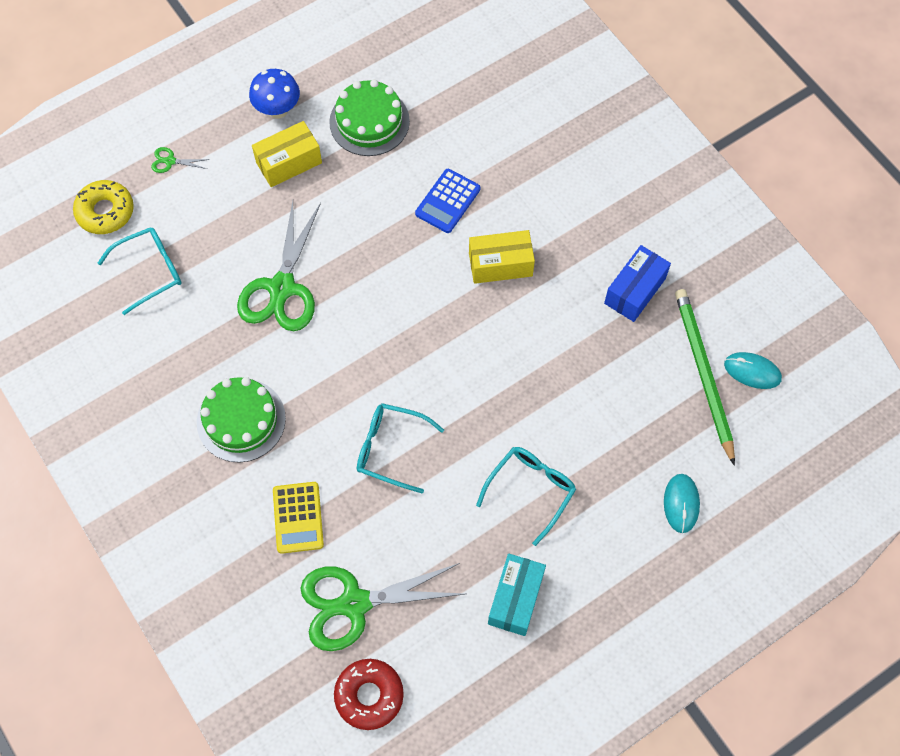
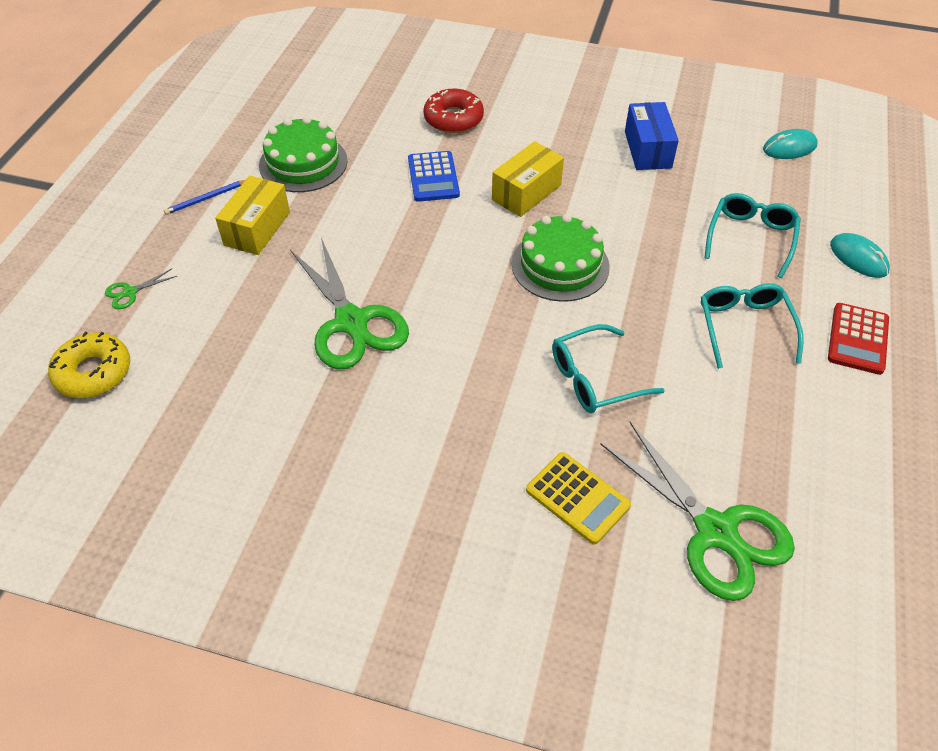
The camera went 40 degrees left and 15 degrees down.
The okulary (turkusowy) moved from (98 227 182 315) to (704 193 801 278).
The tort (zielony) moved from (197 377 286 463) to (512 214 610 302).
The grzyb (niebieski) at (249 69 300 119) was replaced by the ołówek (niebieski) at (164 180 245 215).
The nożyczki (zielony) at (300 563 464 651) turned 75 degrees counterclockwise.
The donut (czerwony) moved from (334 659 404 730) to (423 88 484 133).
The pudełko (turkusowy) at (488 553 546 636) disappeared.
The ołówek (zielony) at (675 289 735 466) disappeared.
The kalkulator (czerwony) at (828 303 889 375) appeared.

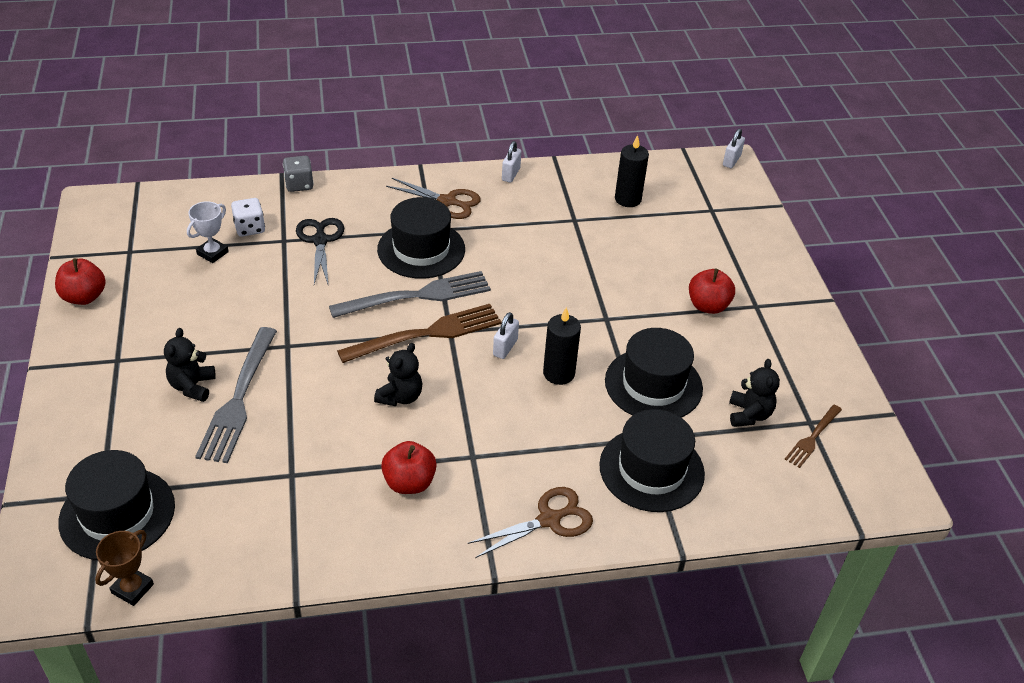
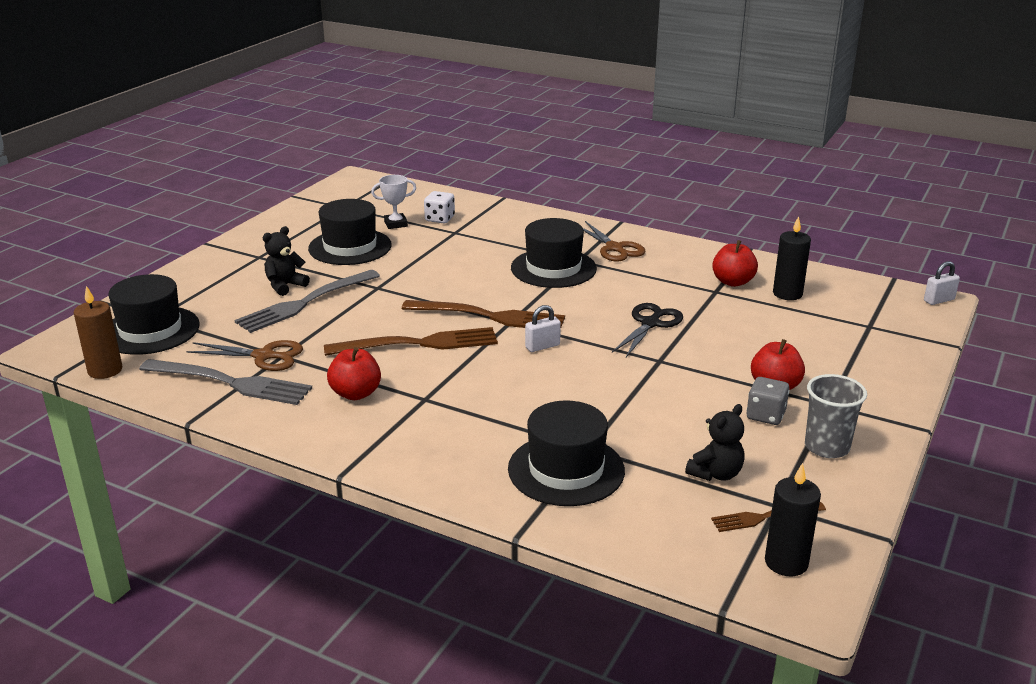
The camera went 40 degrees right and 15 degrees down.
The jabłko (czerwony) moved from (55 258 106 305) to (712 240 758 287).
The puchar (brązowy) at (95 530 154 606) was replaced by the świeca (brązowy) at (74 286 122 379).
The kostka do gry (szary) moved from (283 156 314 192) to (747 377 789 425).
The nożyczki (czarny) moved from (296 218 344 284) to (612 303 683 357).
The widelec (szary) moved from (329 271 491 318) to (139 359 312 405).
The miś (czarny) at (374 343 422 406) was replaced by the widelec (brązowy) at (324 327 498 356).
The nożyczki (brązowy) moved from (467 487 593 558) to (186 340 303 371).
The kłódka (biały) at (502 141 521 183) disappeared.
The świeca (czarny) moved from (543 307 581 385) to (765 463 821 576).
The kapelusz (czarny) moved from (605 328 703 418) to (308 199 392 265).
The szklanka (szary) at (805 374 867 458) appeared.

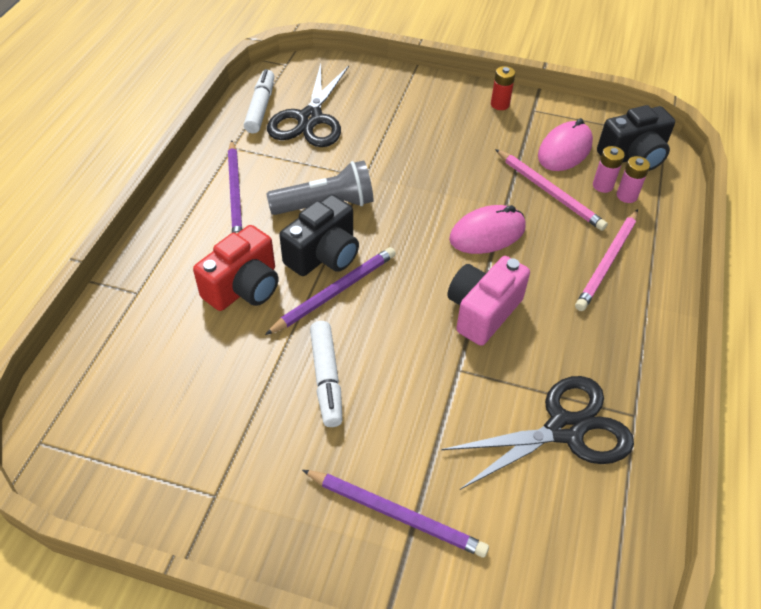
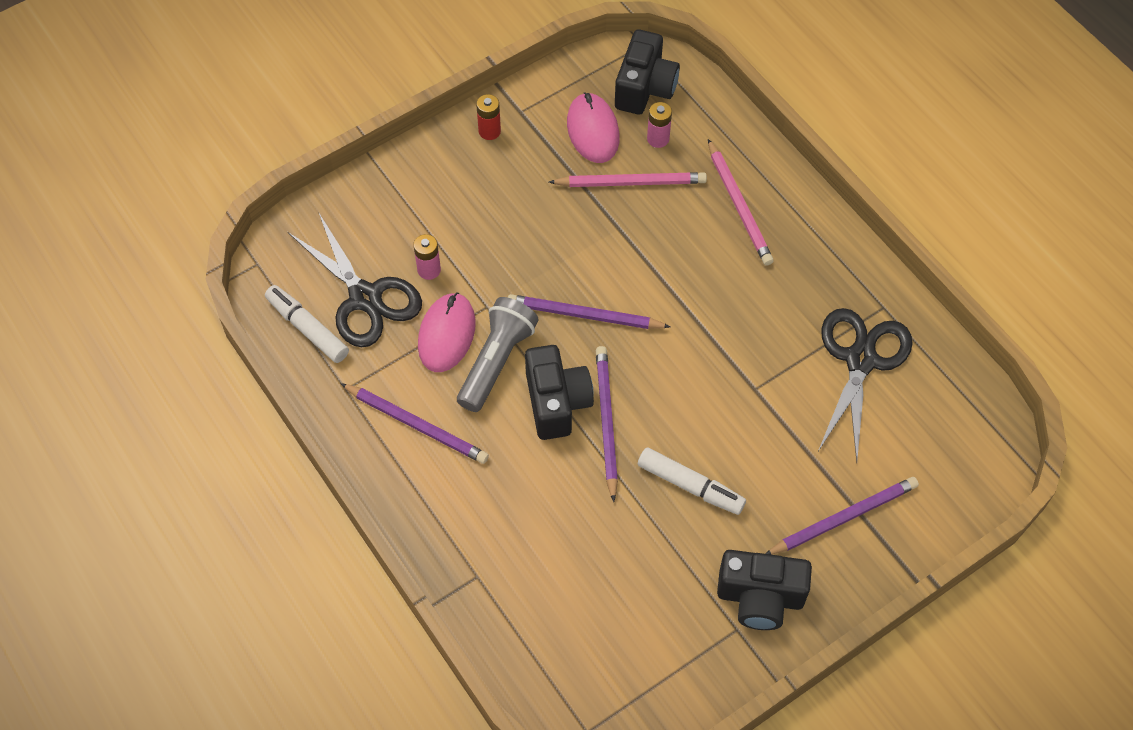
The camera went 50 degrees left and 10 degrees up.
The aparat fotograficzny (czerwony) at (193 225 278 311) disappeared.
The aparat fotograficzny (różowy) at (447 256 530 346) disappeared.
The myszka (różowy) moved from (449 205 526 254) to (418 292 476 372).
The bateria (różowy) moved from (617 156 650 203) to (413 234 441 280).
The ołówek (fioletowy) at (508 294 671 329) appeared.
The aparat fotograficzny (czarny) at (717 550 812 630) appeared.

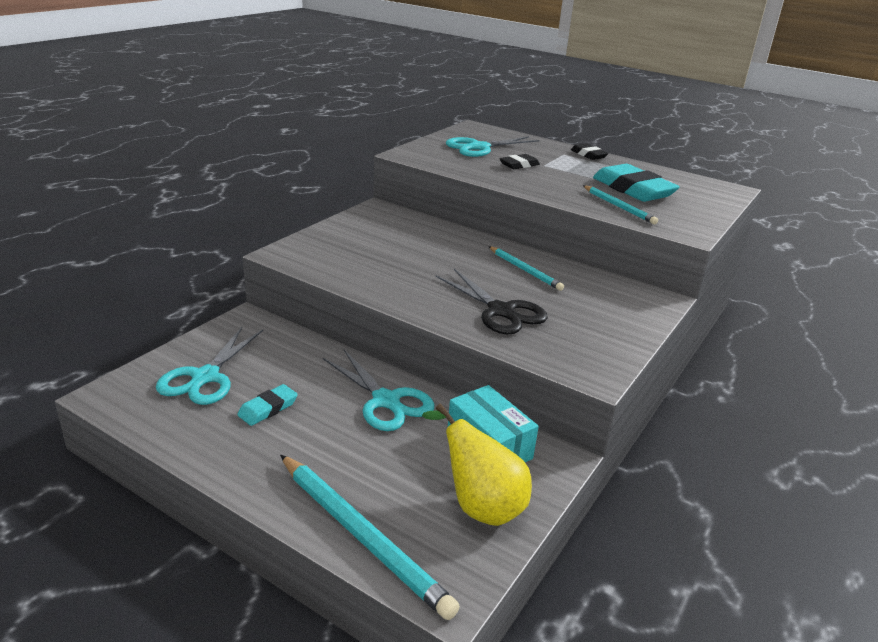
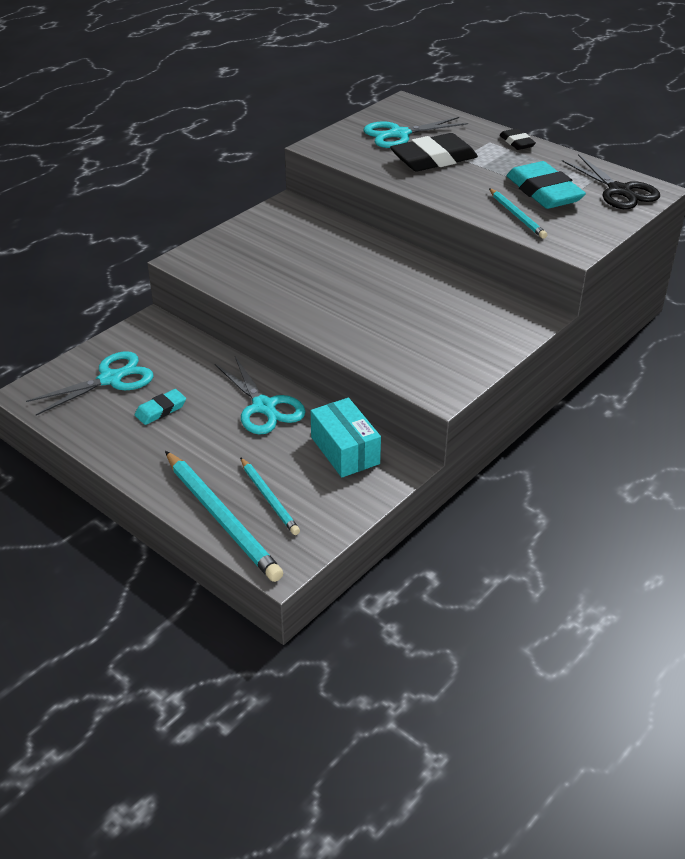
The camera went 10 degrees right and 10 degrees up.
The nożyczki (turkusowy) at (156 327 263 405) turned 150 degrees counterclockwise.
The gruszka (żółty) at (422 403 532 526) disappeared.
The nożyczki (czarny) moved from (436 269 548 334) to (562 154 660 209).
The ołówek (turkusowy) moved from (488 246 564 291) to (240 457 300 535).
The gumka do mazania (czarny) at (499 154 540 169) changed to 1.95 times the size.

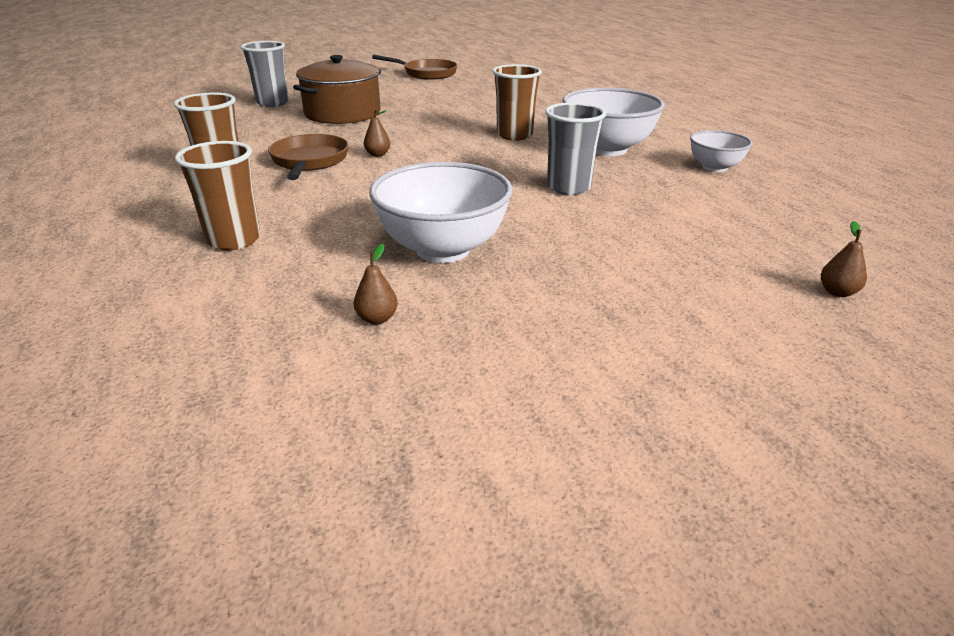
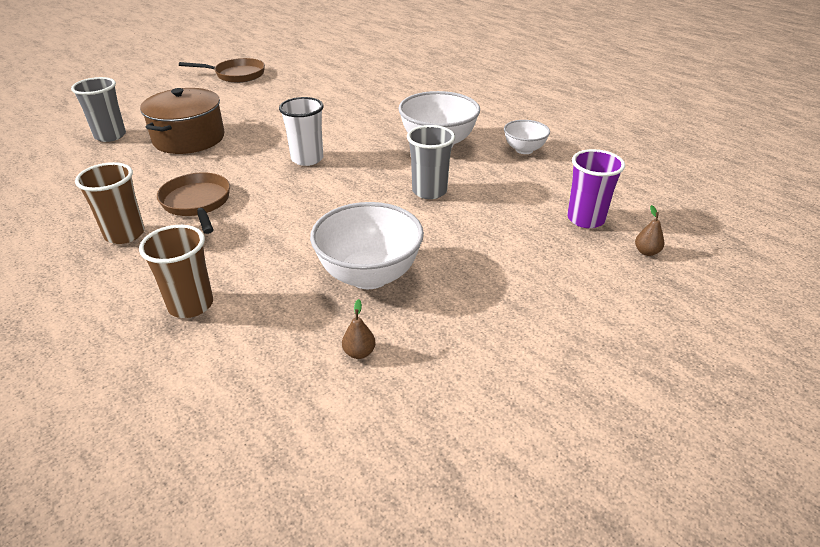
The camera went 20 degrees left and 5 degrees up.
The gruszka (brązowy) at (364 109 390 157) disappeared.
The szklanka (brązowy) at (493 64 542 141) disappeared.
The szklanka (biały) at (279 97 324 166) appeared.
The szklanka (fioletowy) at (567 149 625 228) appeared.

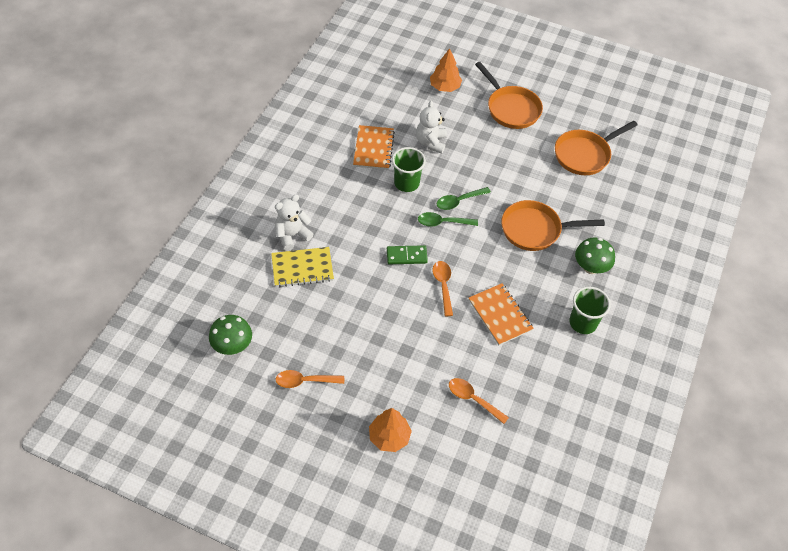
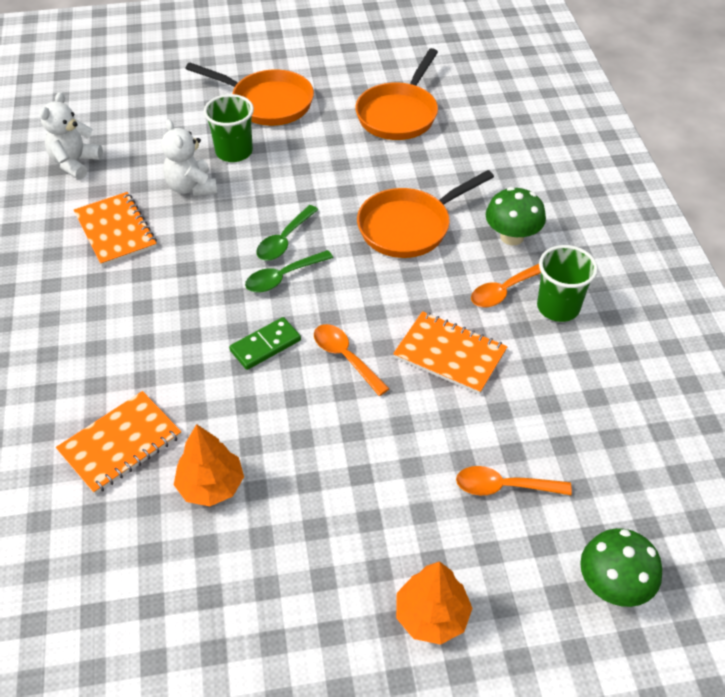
The camera went 30 degrees left and 5 degrees down.
The grzyb (zielony) moved from (209 315 252 355) to (580 528 662 607).
The zeszyt (żółty) at (271 247 334 287) became the zeszyt (pomarańczowy) at (56 391 181 495).
The miś (biały) moved from (275 195 313 251) to (40 92 103 179).
The łyżka (pomarańczowy) moved from (275 370 344 388) to (471 264 541 307).
The szklanka (zielony) moved from (392 147 426 192) to (204 94 254 162).
The drzewko (pomarańczowy) moved from (430 48 462 92) to (174 424 244 506).

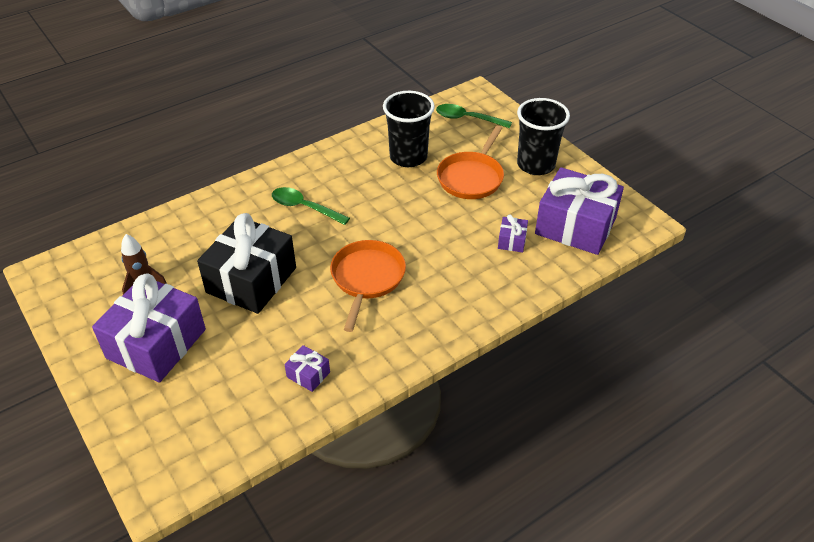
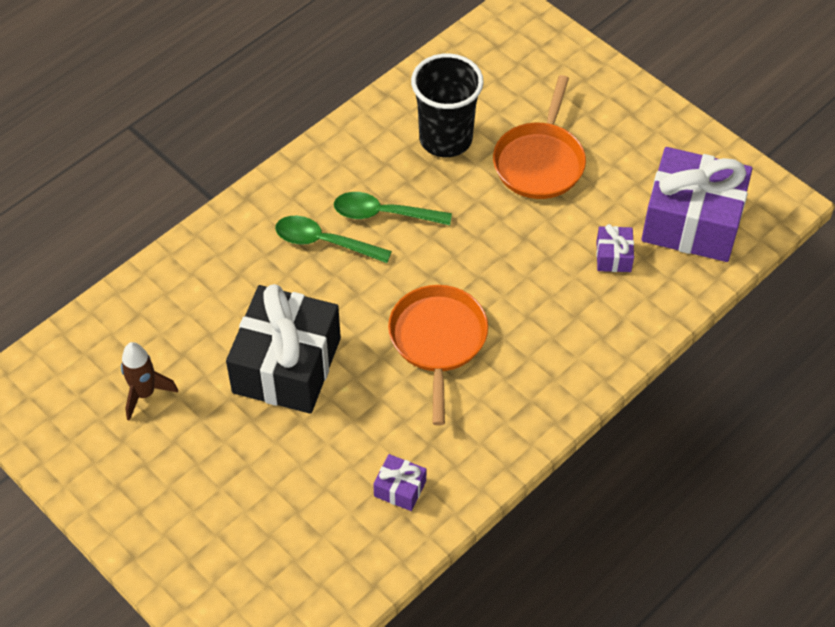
The camera went 10 degrees left and 10 degrees up.
The prezent (fioletowy) at (92 273 206 383) disappeared.
The łyżka (zielony) moved from (436 104 512 128) to (334 192 452 225).
The szklanka (czarny) at (517 98 570 175) disappeared.

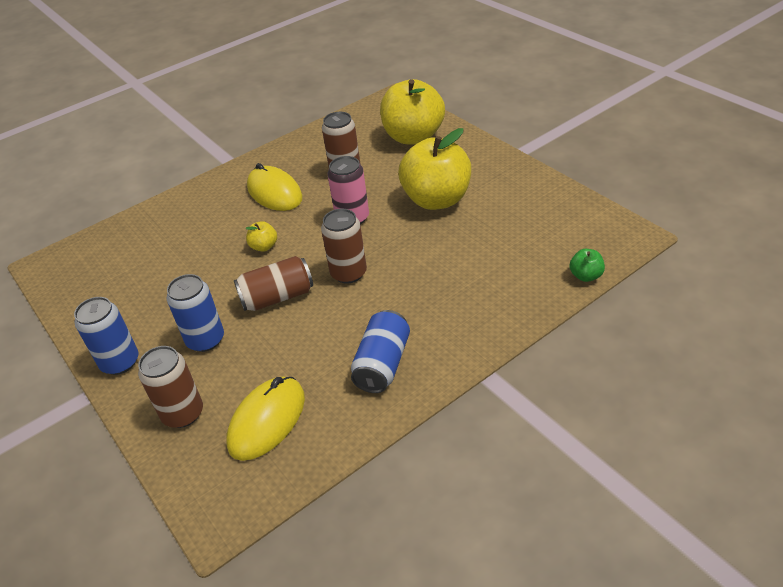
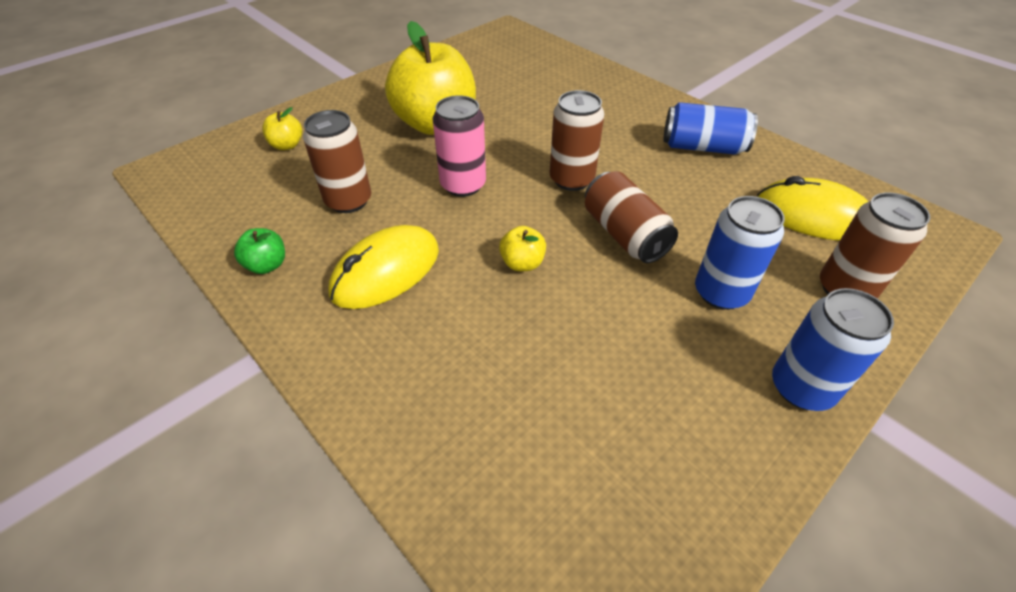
The camera went 100 degrees left and 5 degrees up.
The jabłko (żółty) at (380 79 445 145) changed to 0.41 times the size.
The jabłko (zielony) moved from (570 249 605 282) to (234 228 285 274).

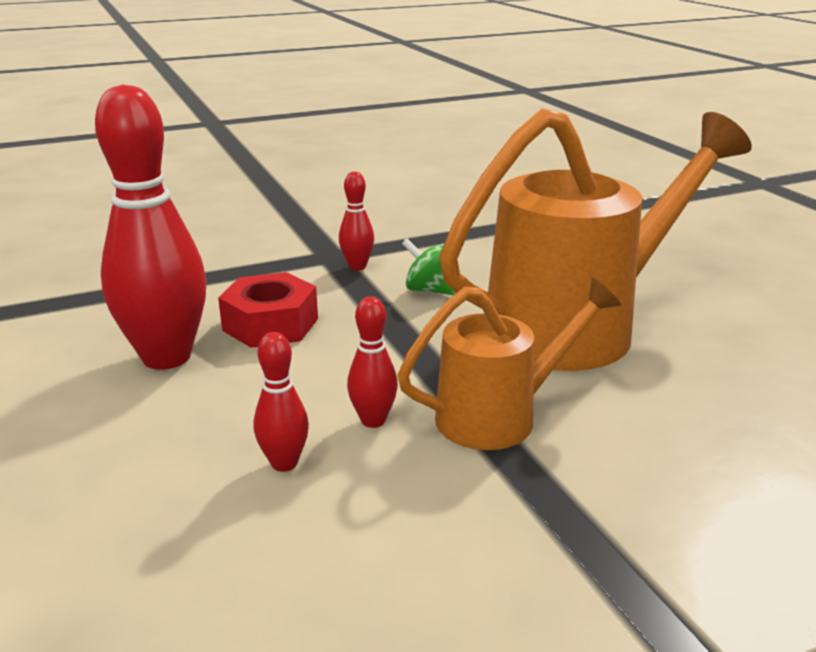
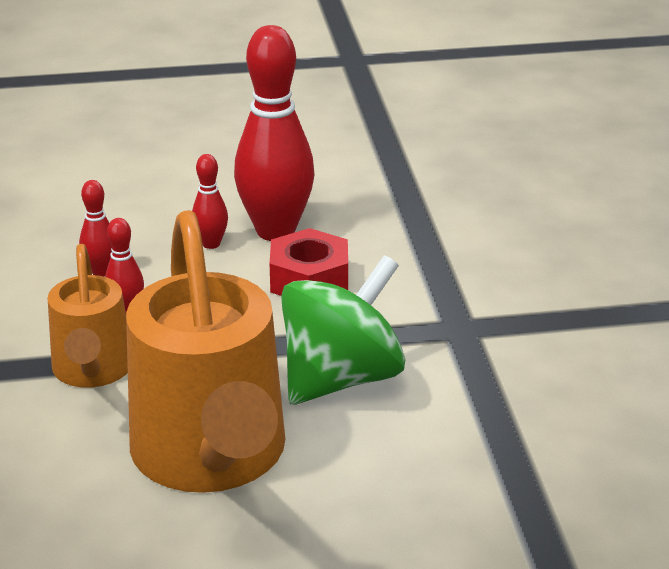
The camera went 105 degrees right and 5 degrees up.
The kręgiel (czerwony) moved from (339 172 374 270) to (192 154 228 249).
The bączek (zielony) at (402 238 456 295) changed to 2.10 times the size.

